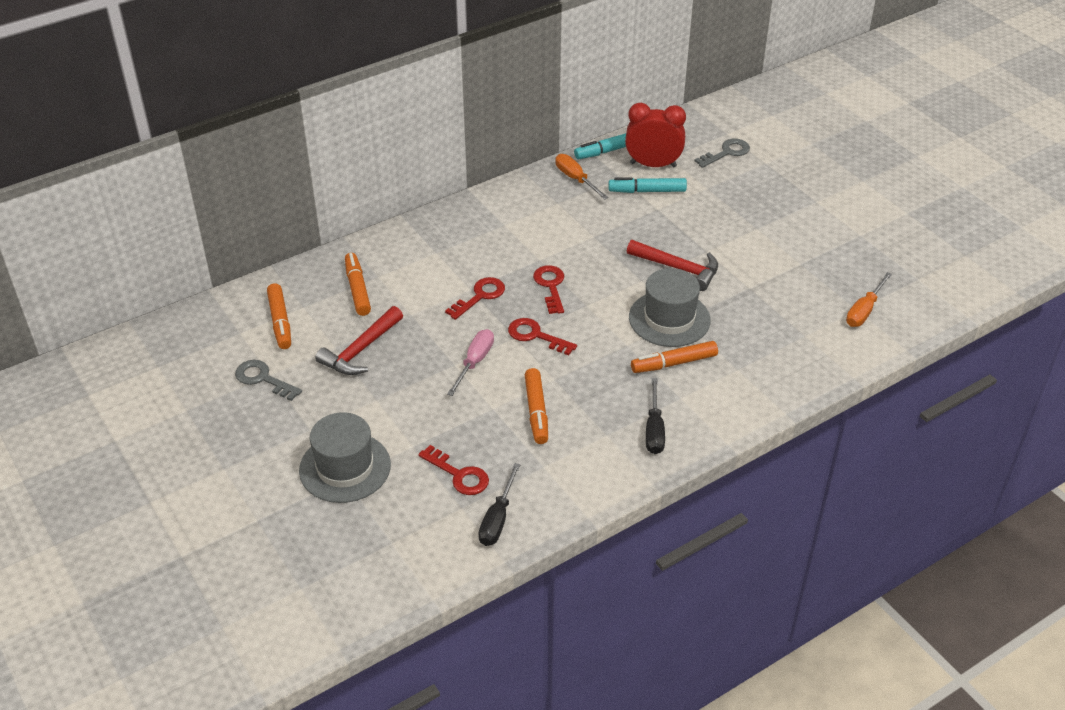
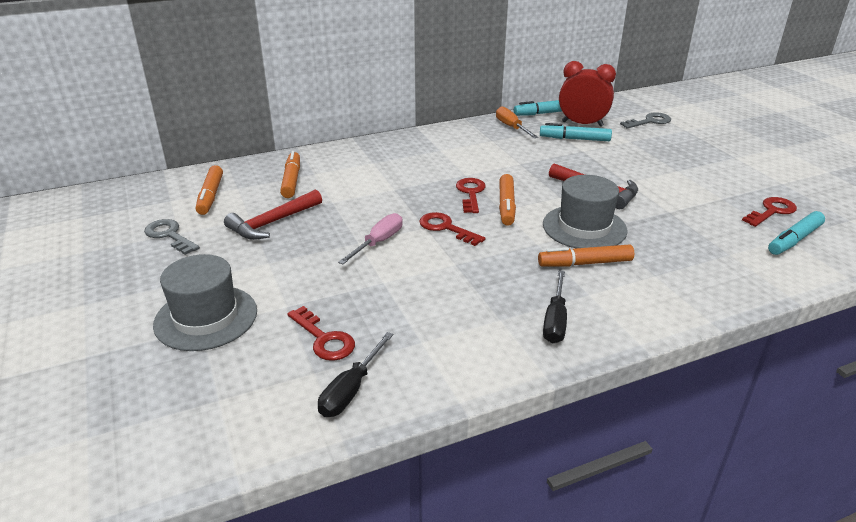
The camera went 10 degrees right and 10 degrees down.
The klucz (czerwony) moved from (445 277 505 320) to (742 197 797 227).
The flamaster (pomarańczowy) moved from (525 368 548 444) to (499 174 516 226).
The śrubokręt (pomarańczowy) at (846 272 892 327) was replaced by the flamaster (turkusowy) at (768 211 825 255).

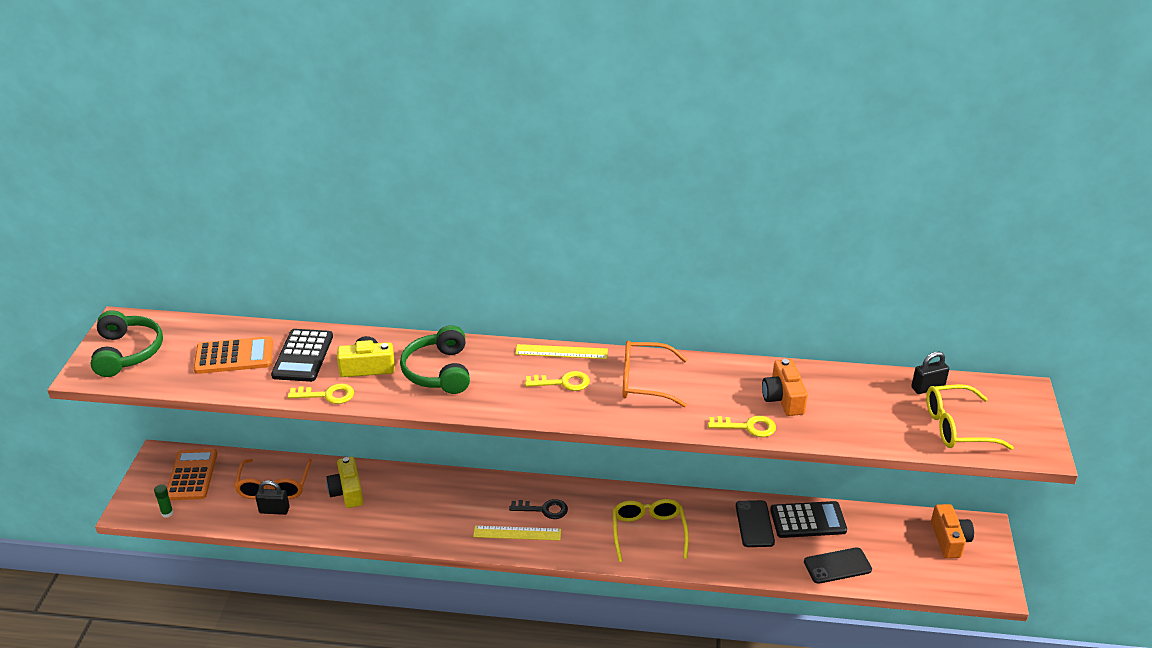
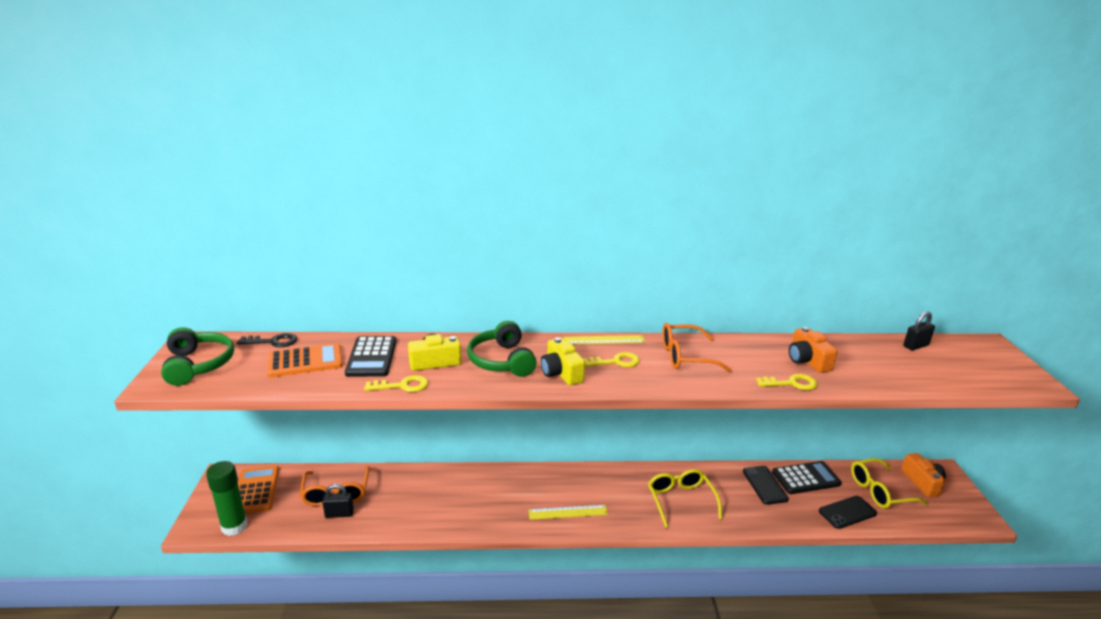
The camera went 10 degrees left and 10 degrees down.
The klej w sztyfcie (zielony) at (154 484 173 518) changed to 2.20 times the size.
The aparat fotograficzny (żółty) moved from (326 457 363 508) to (541 337 585 385).
The klucz (czarny) moved from (509 499 568 519) to (237 333 297 347).
The okulary (żółty) moved from (926 384 1014 450) to (851 458 928 509).

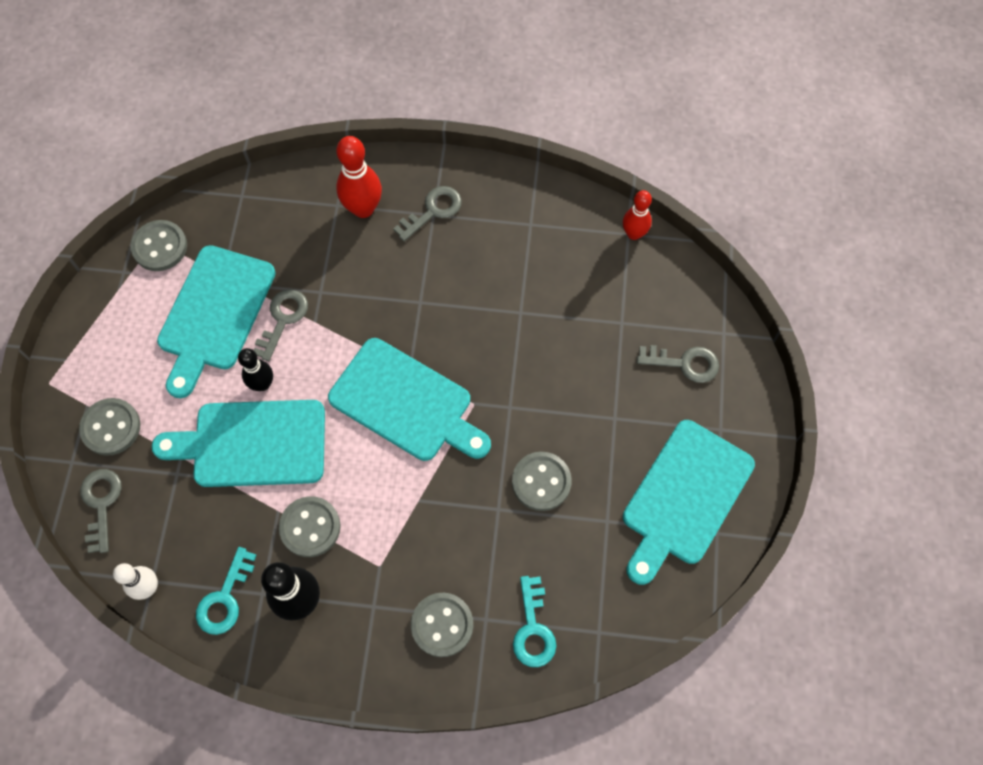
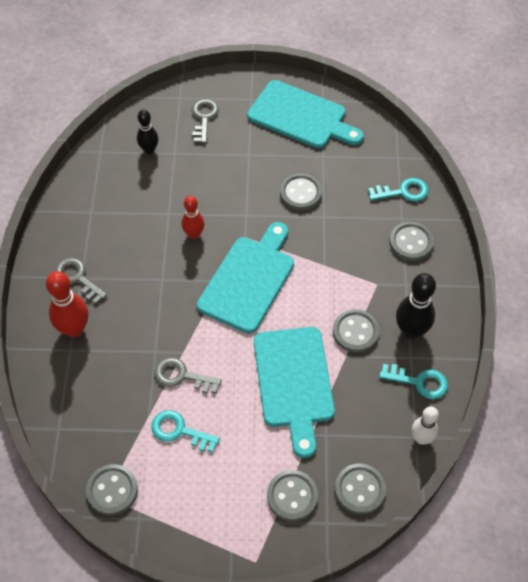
The camera went 95 degrees left and 10 degrees down.
The klucz (szary) at (80 469 122 553) was replaced by the guzik (szary) at (335 463 386 515).
The deska do krojenia (turkusowy) at (157 245 276 398) was replaced by the klucz (turkusowy) at (151 410 220 452).
The kręgiel (czarny) moved from (238 348 273 391) to (137 110 158 154).
The kręgiel (czerwony) moved from (623 190 652 240) to (182 196 204 239).

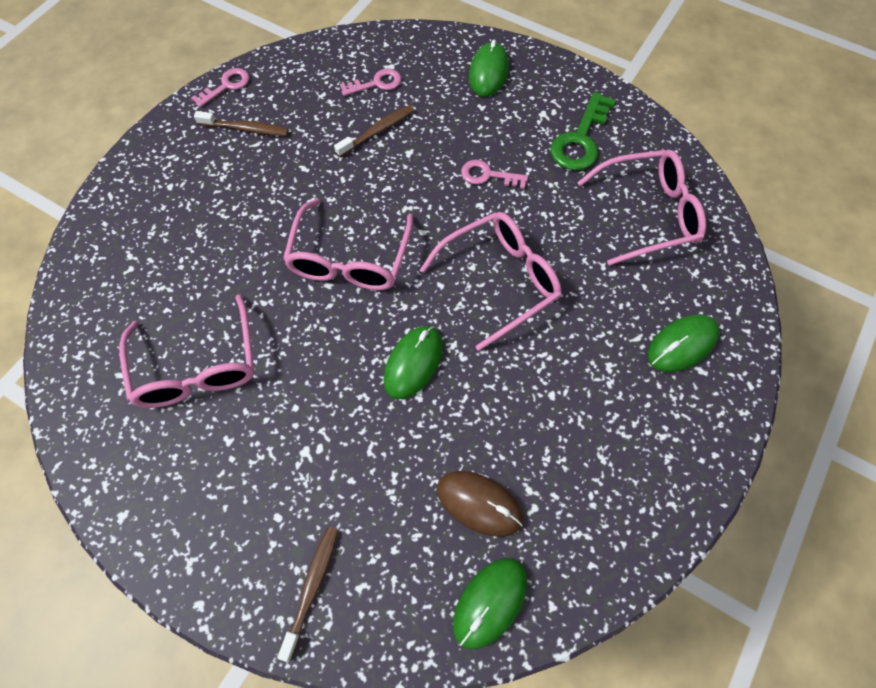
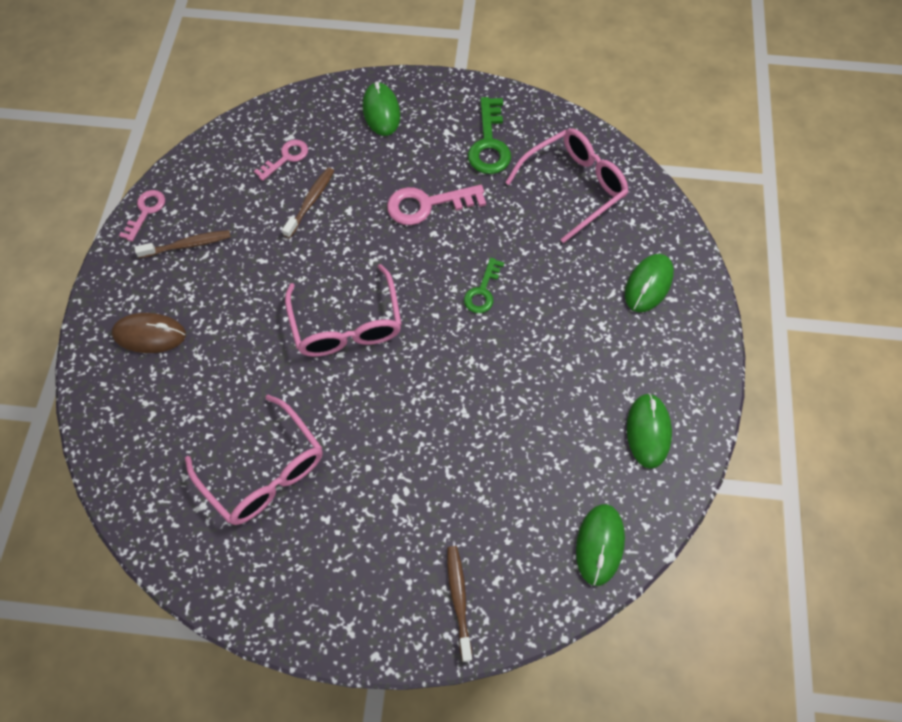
The camera went 25 degrees left and 0 degrees up.
The myszka (zielony) moved from (383 326 443 399) to (627 393 672 469).
The okulary (różowy) at (420 212 562 351) was replaced by the klucz (zielony) at (464 258 504 313).
The myszka (brązowy) moved from (437 471 523 537) to (112 313 186 353).
The klucz (różowy) at (461 160 528 189) changed to 1.60 times the size.

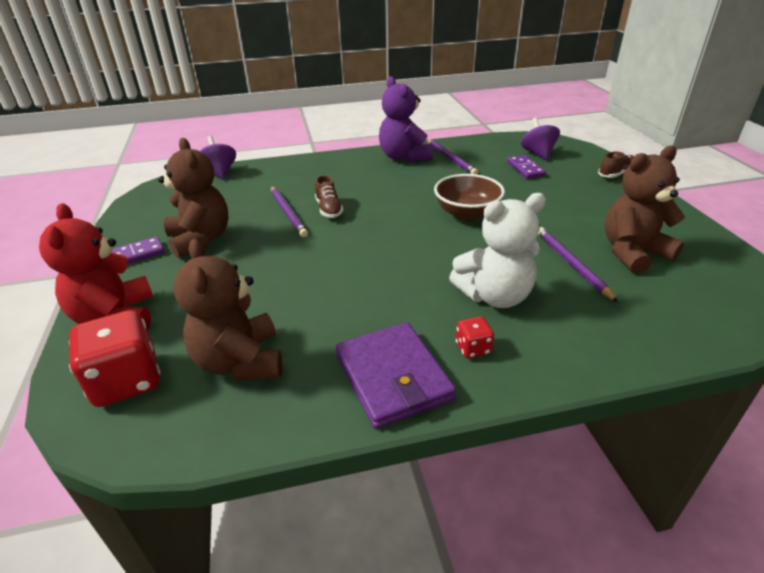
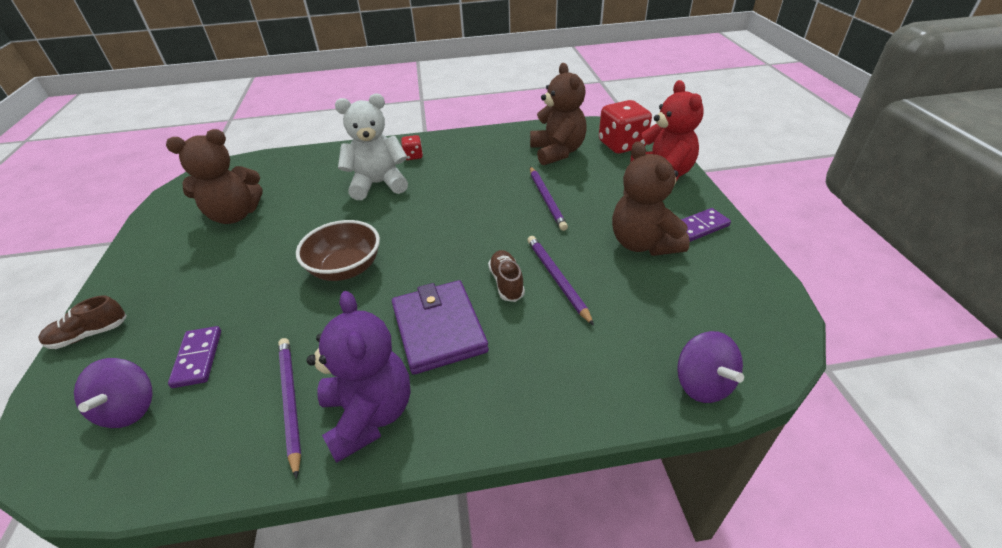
The camera went 175 degrees left and 5 degrees up.
The portfel (fioletowy) moved from (335 322 456 429) to (392 280 489 375).
The ołówek (fioletowy) moved from (538 227 618 302) to (530 167 568 231).

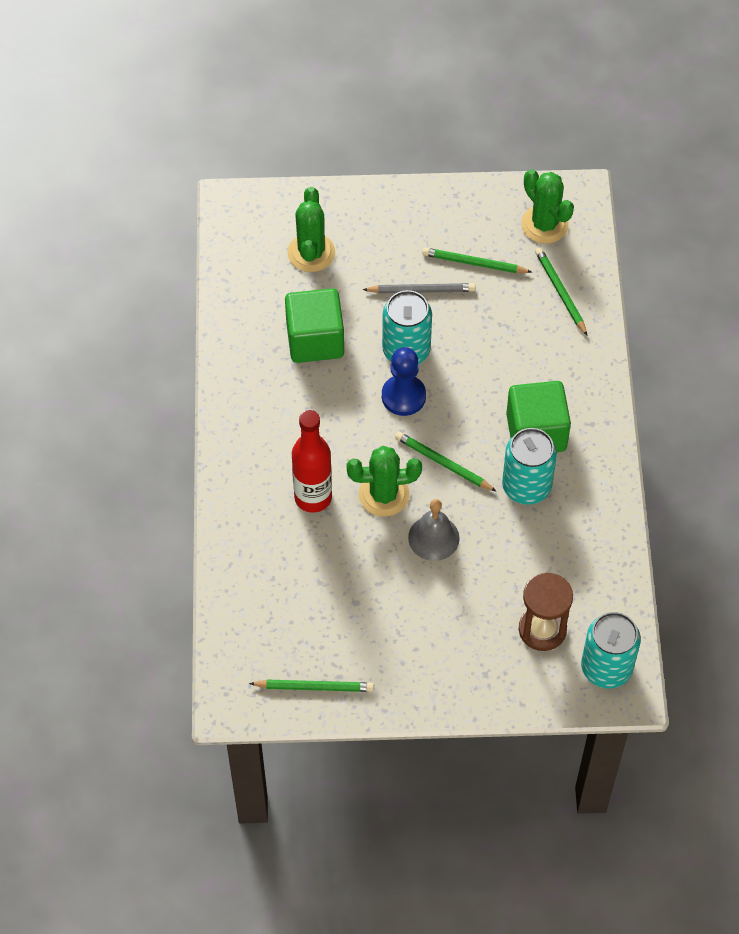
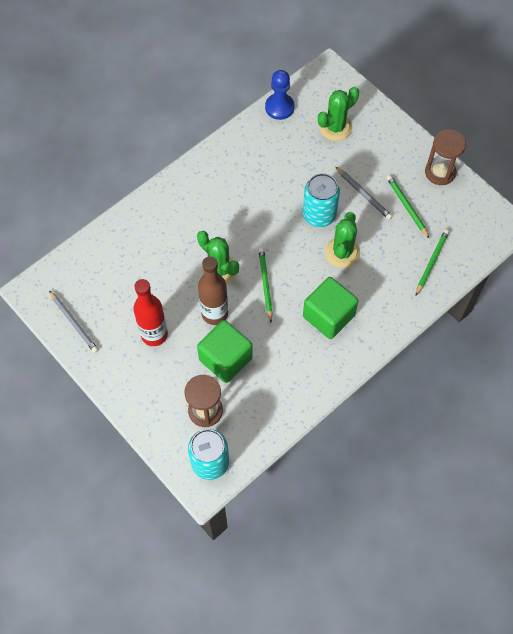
The camera went 50 degrees right and 5 degrees up.
The ołówek (zielony) at (249 679 374 692) became the ołówek (szary) at (49 290 98 353).
The sześcian (zielony) moved from (285 288 344 363) to (197 320 253 383).
The butelka (czerwony) moved from (292 410 332 513) to (133 279 168 346).
The pionek (niebieski) moved from (382 347 426 416) to (265 70 294 120).
The dzwonek (szary) at (408 499 460 561) was replaced by the butelka (brązowy) at (198 256 228 325).
The puszka (turkusowy) at (502 428 557 505) disappeared.
The kaktus (zielony) moved from (521 169 574 244) to (325 212 360 268).
The klepsydra (brązowy) at (425 130 466 185) appeared.

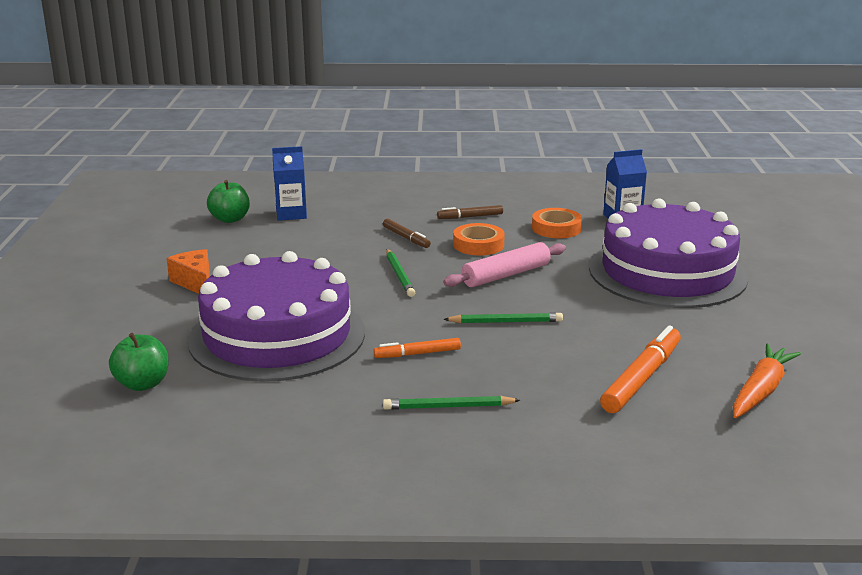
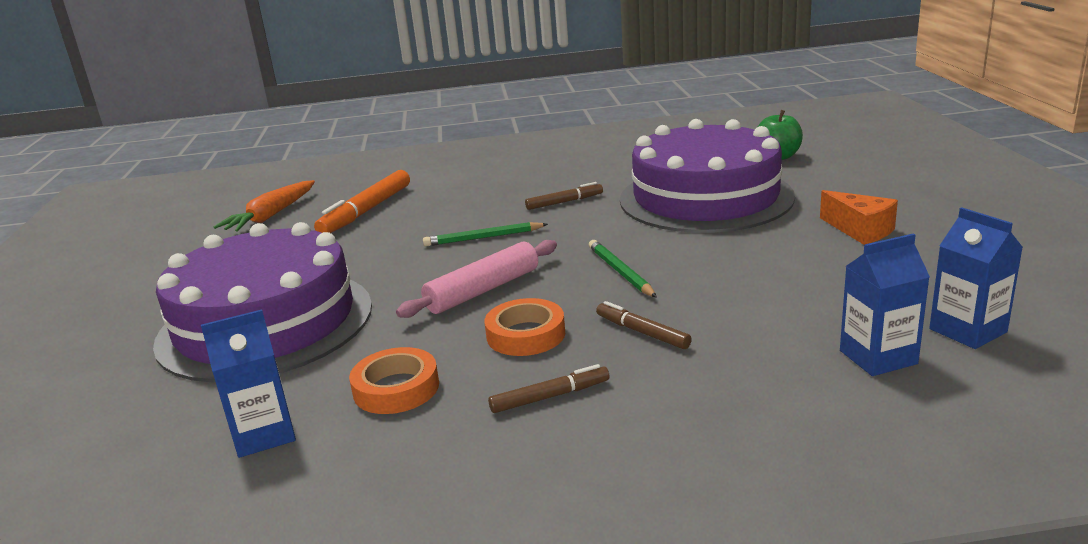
The camera went 175 degrees right and 0 degrees up.
The jabłko (zielony) at (207 180 250 223) was replaced by the karton mleka (niebieski) at (929 207 1023 349).
The flamaster (pomarańczowy) at (373 338 461 358) became the flamaster (brązowy) at (525 182 603 210).
The ołówek (zielony) at (383 396 520 410) disappeared.

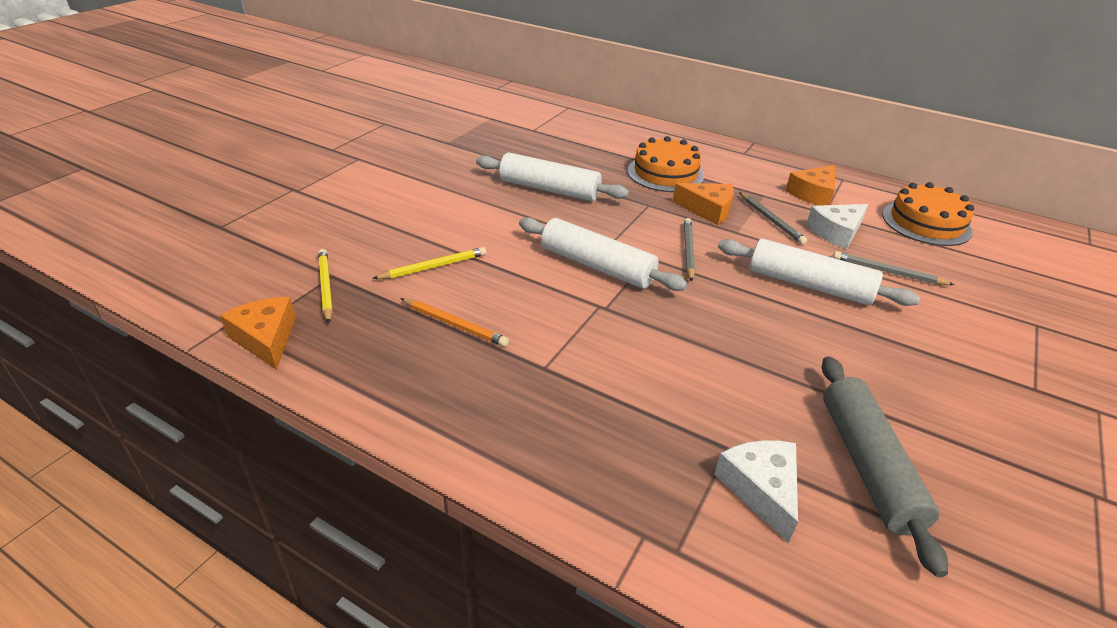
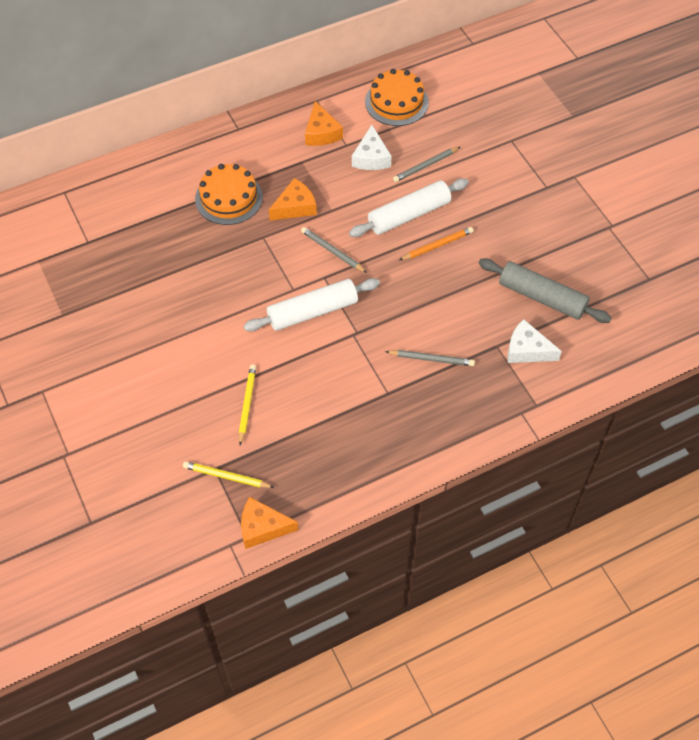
The camera went 55 degrees left and 20 degrees up.
The ołówek (pomarańczowy) moved from (400 298 509 347) to (399 227 473 260).
The wałek do ciasta (biały) at (476 153 629 201) disappeared.
The ołówek (szary) moved from (739 192 807 245) to (385 350 475 366).

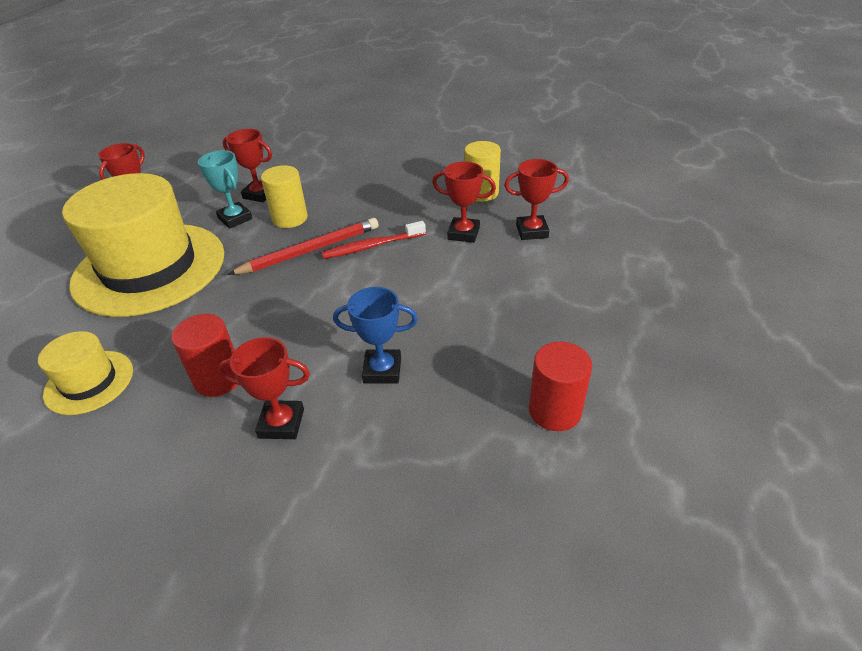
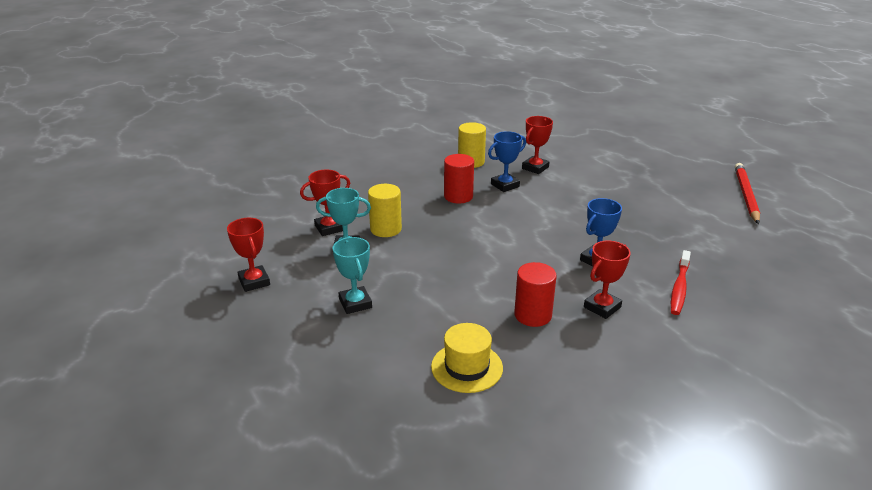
The camera went 50 degrees left and 10 degrees down.
The kapelusz (żółty) at (62 173 224 317) was replaced by the puchar (turkusowy) at (333 237 372 314).
The ołówek (czerwony) moved from (227 218 379 275) to (735 163 760 224).
The szczoteczka do zębów (czerwony) moved from (321 221 426 259) to (671 250 691 315).
The puchar (czerwony) at (432 161 496 243) became the puchar (niebieski) at (488 131 526 192).
The walec (czerwony) moved from (529 342 592 431) to (444 154 474 204).

